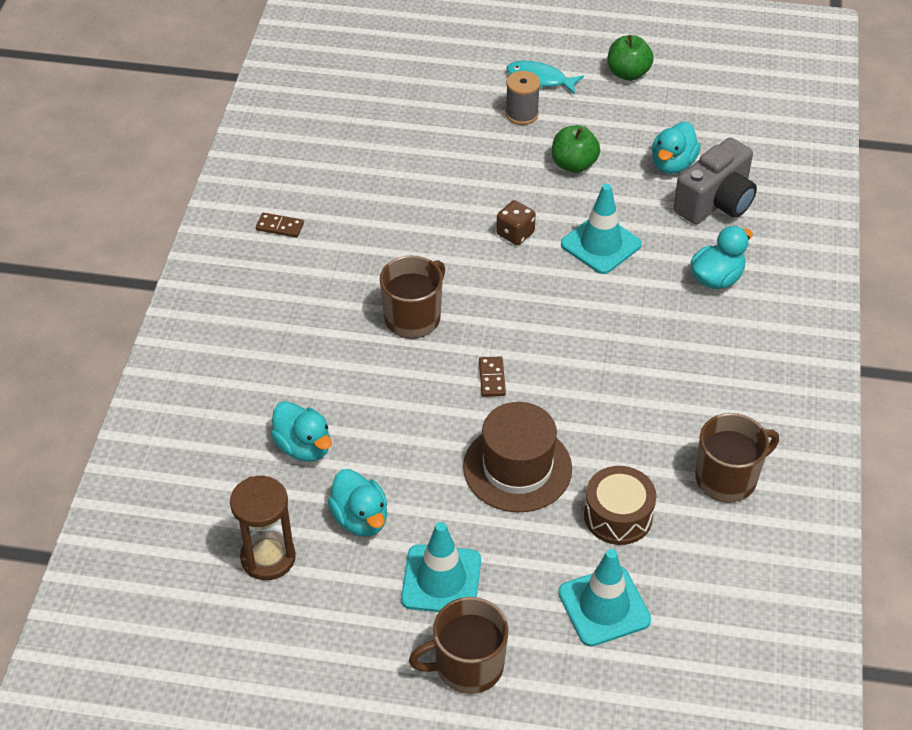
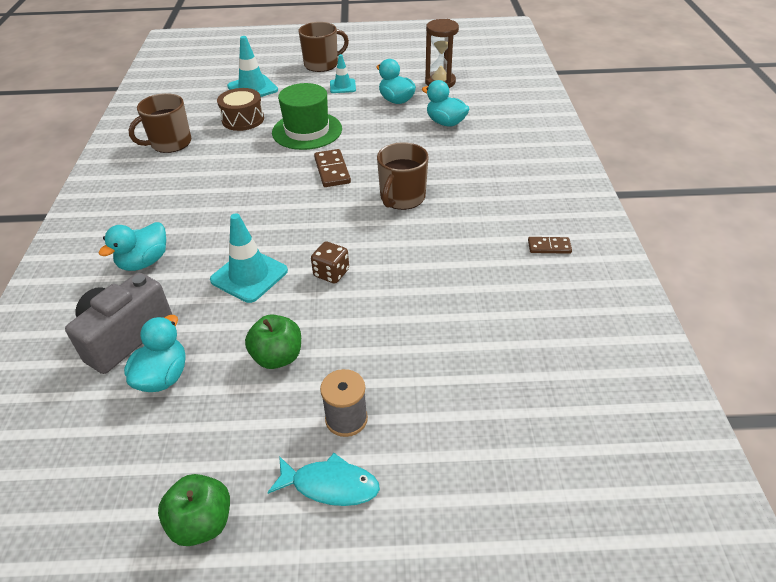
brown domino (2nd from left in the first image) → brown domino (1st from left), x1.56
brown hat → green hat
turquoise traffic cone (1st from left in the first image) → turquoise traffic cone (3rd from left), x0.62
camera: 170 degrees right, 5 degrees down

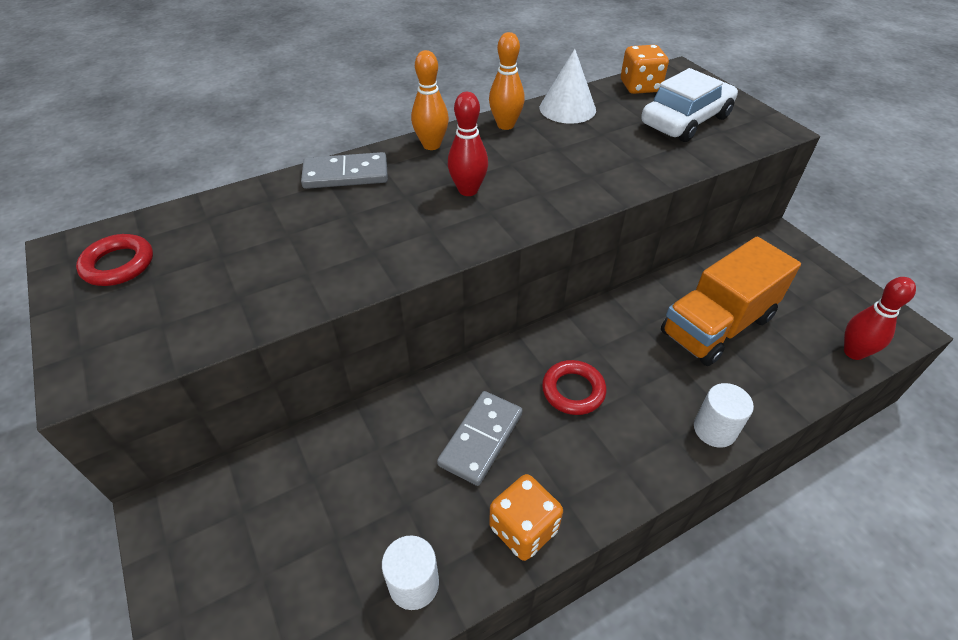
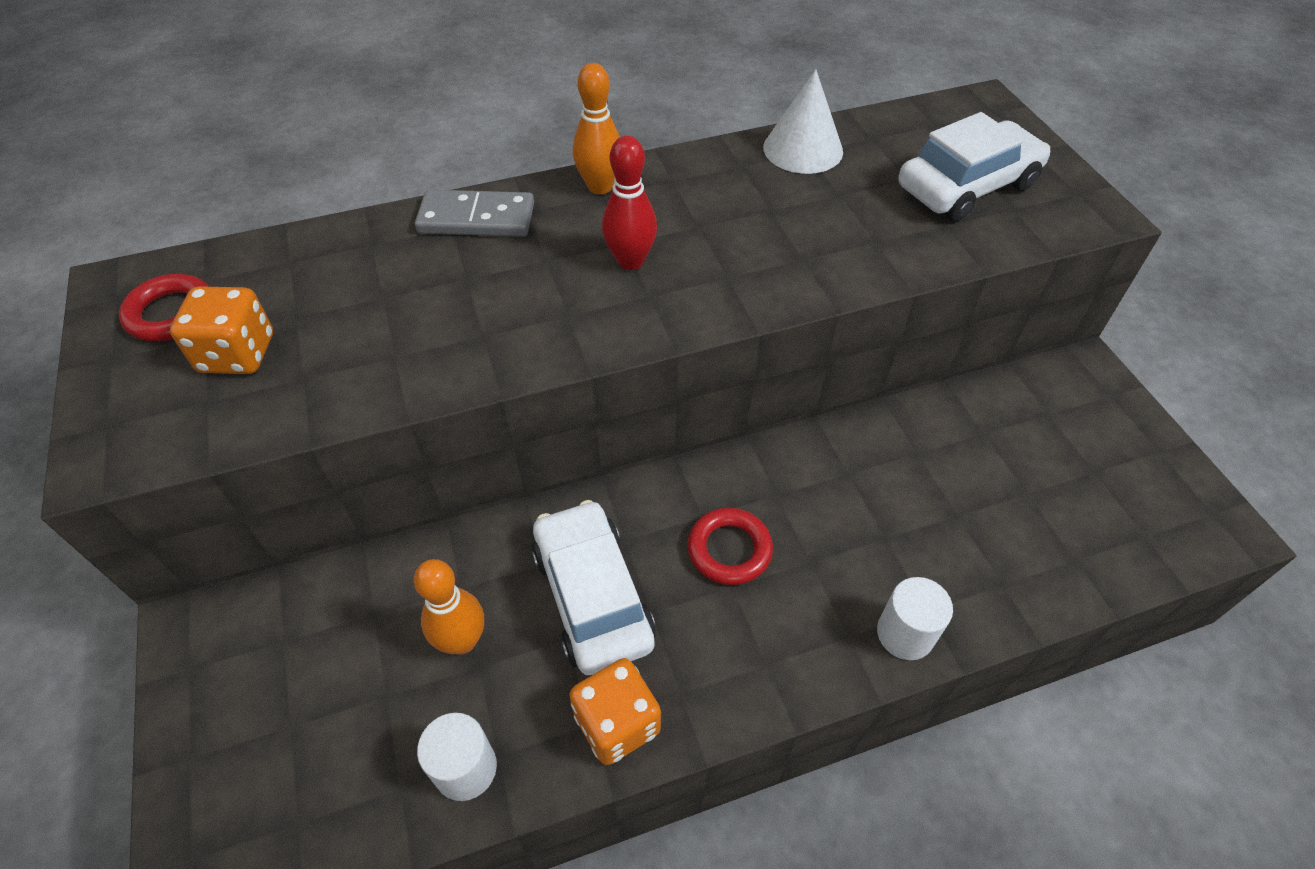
orange bowling pin (2nd from left in the first image) → orange bowling pin (1st from left), moved
orange dice (2nd from left in the first image) → orange dice (1st from left), moved
orange truck → -
red bowling pin (2nd from left) → -
grey domino (2nd from left) → white car (1st from left)
camera: 10 degrees right, 5 degrees up

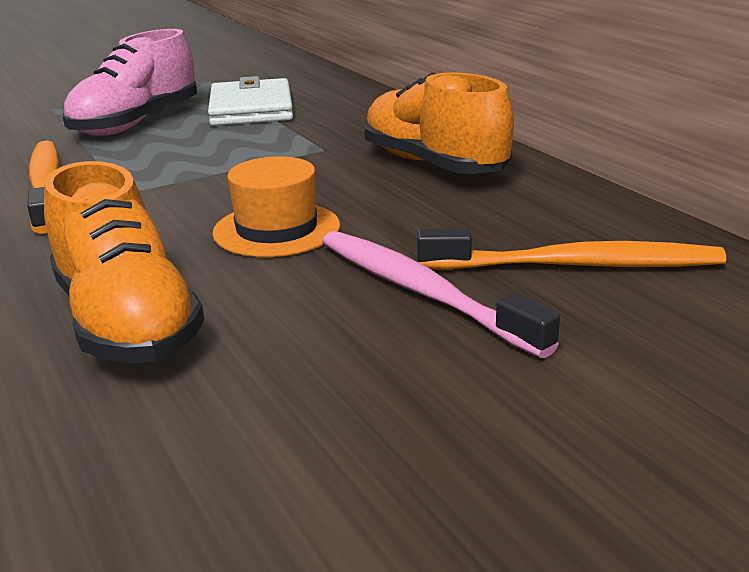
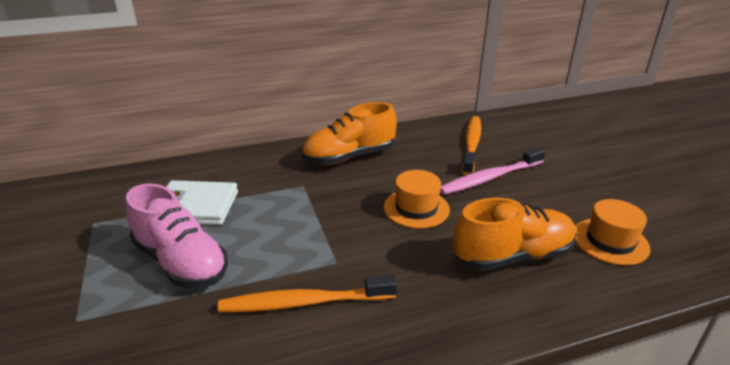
- → orange hat (2nd from left)
camera: 80 degrees left, 5 degrees up

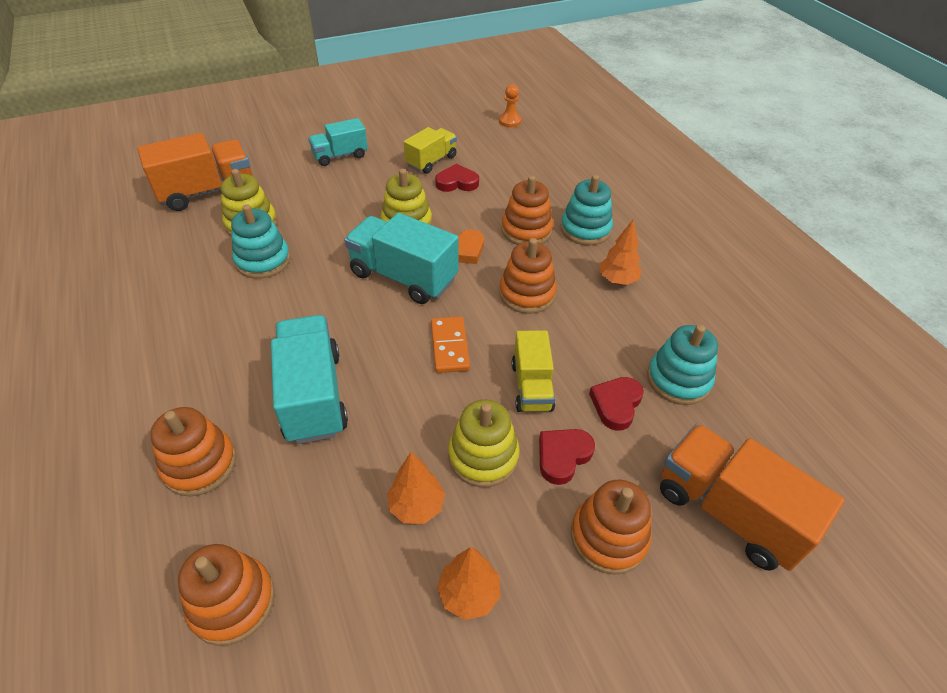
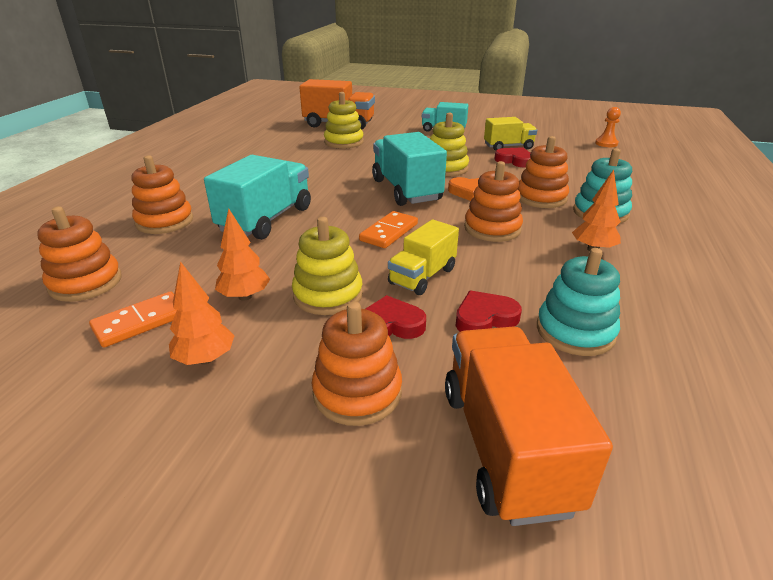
turquoise stacking toy (1st from left) → -
- → orange domino (1st from left)
camera: 40 degrees right, 15 degrees down

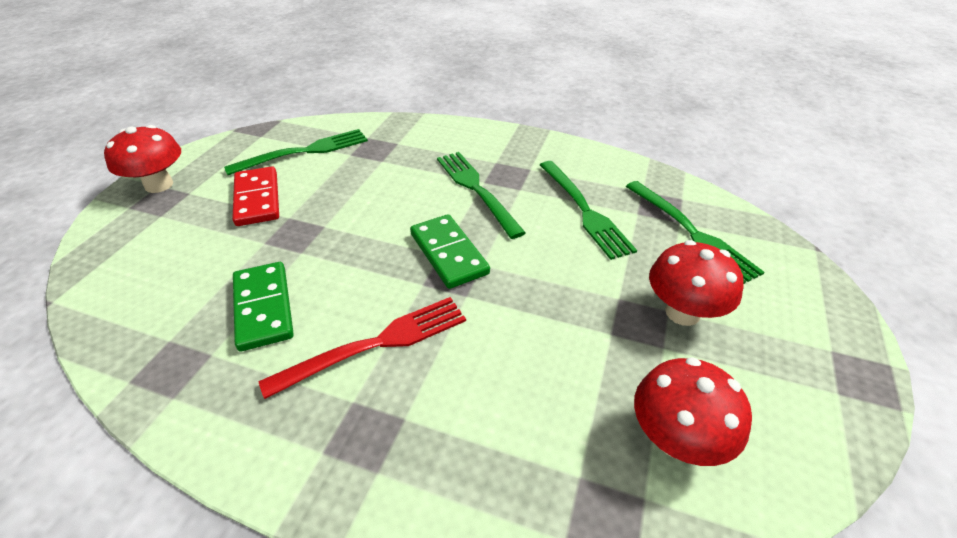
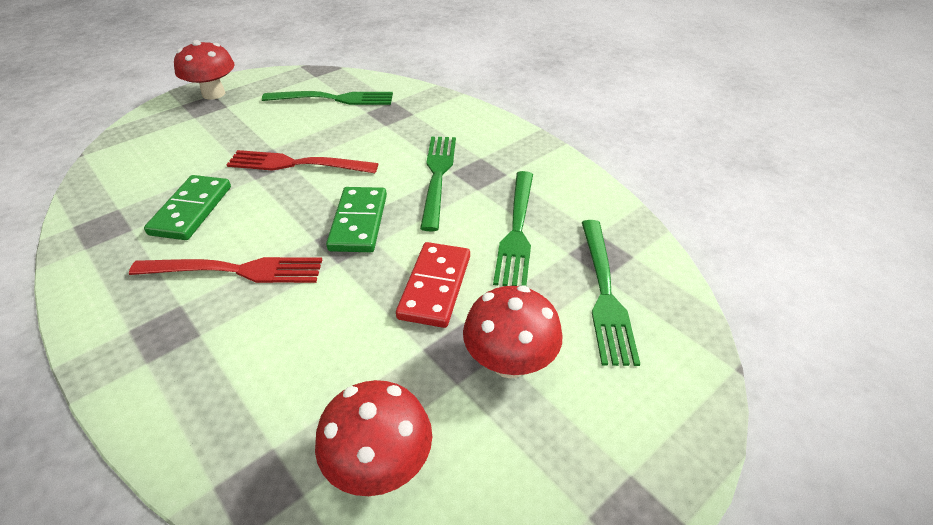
red domino, moved
- → red fork (2nd from left)
camera: 30 degrees right, 0 degrees up

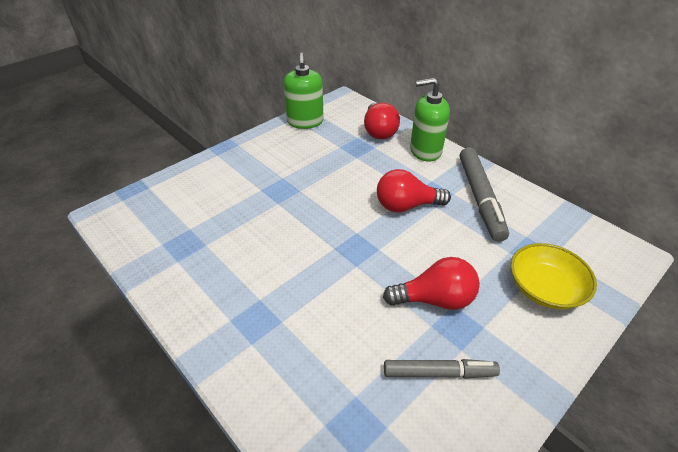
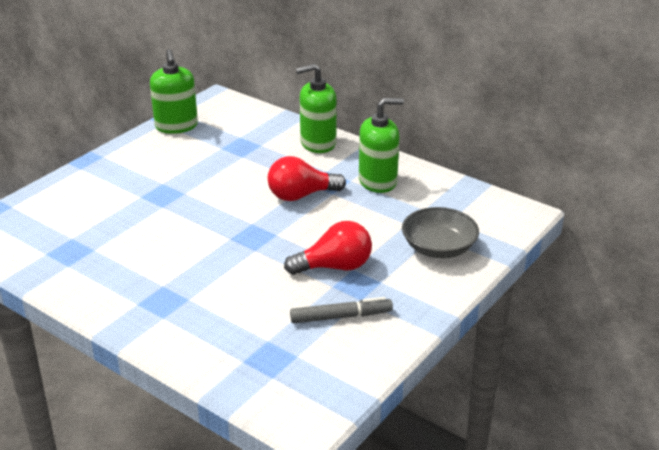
red light bulb (1st from left) → -
grey marker (2nd from left) → green soap dispenser (3rd from left)
yellow bowl → grey bowl
camera: 10 degrees left, 10 degrees down

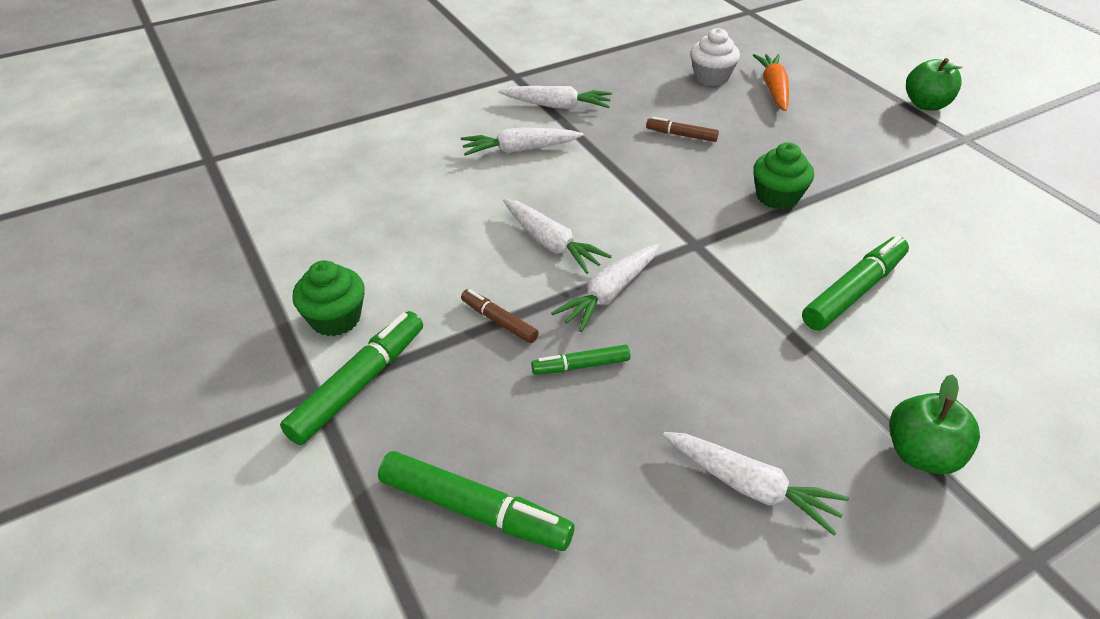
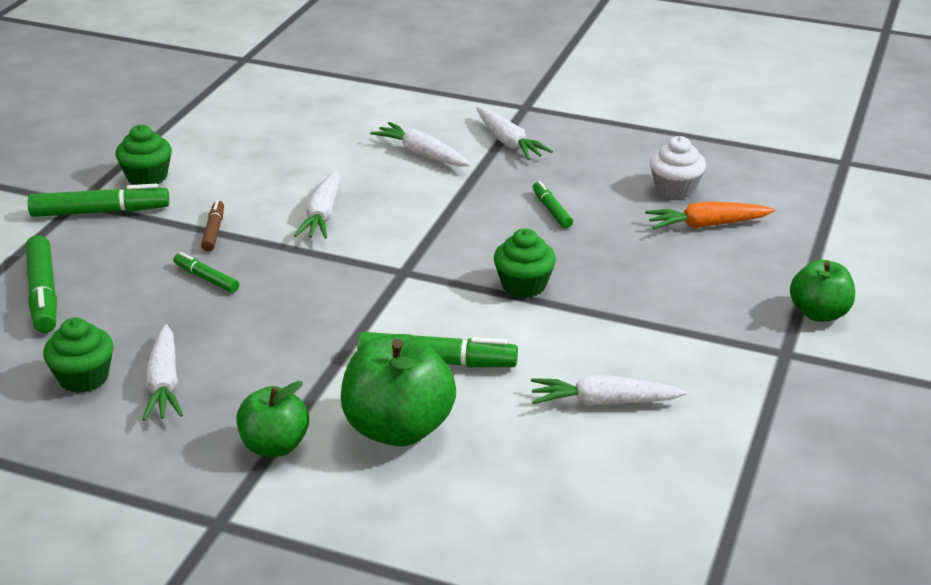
orange carrot, 150 degrees counterclockwise
brown marker (2nd from left) → green marker (5th from left)
white carrot (4th from left in the first image) → white carrot (5th from left), moved
- → green cupcake (1st from left)
- → green apple (2nd from left)
camera: 50 degrees right, 10 degrees down

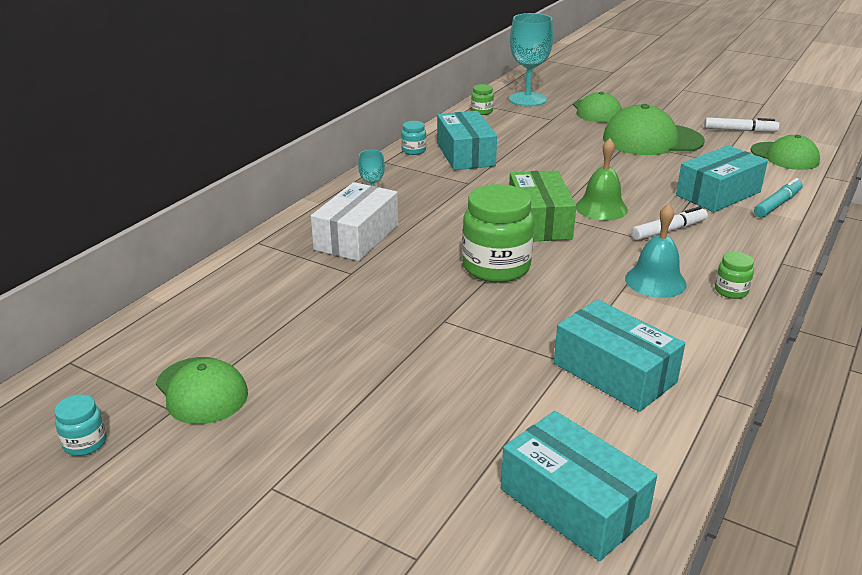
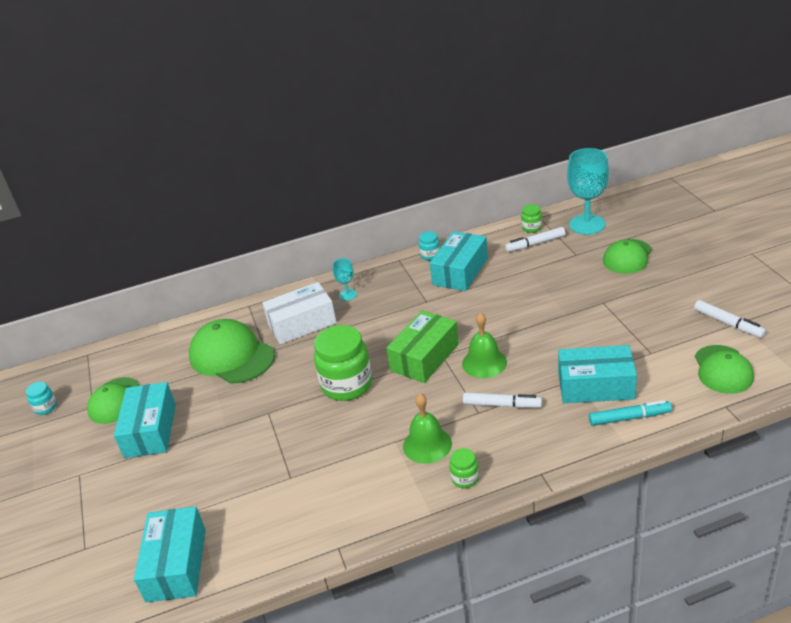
green cap (3rd from left in the first image) → green cap (2nd from left), moved
turquoise bell → green bell (1st from left)
turquoise box (3rd from left in the first image) → turquoise box (1st from left), moved
- → white marker (2nd from left)
camera: 45 degrees right, 5 degrees up

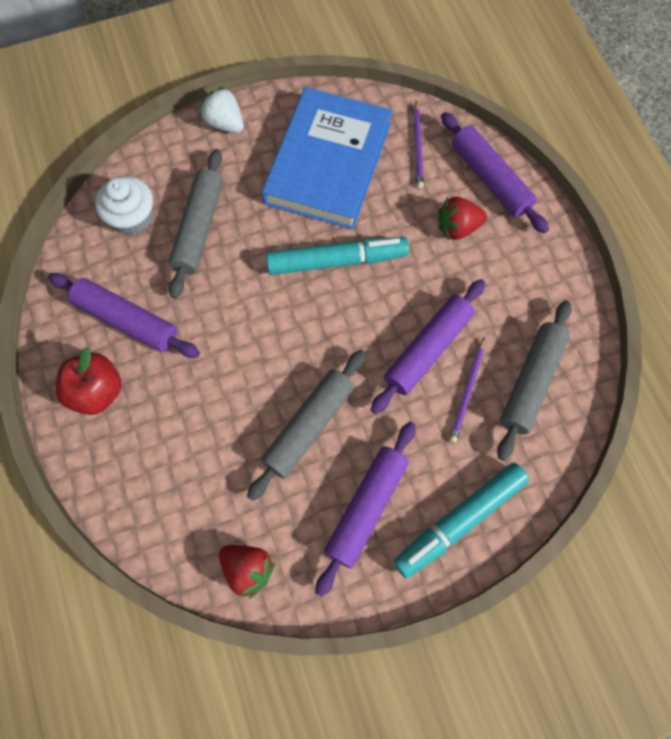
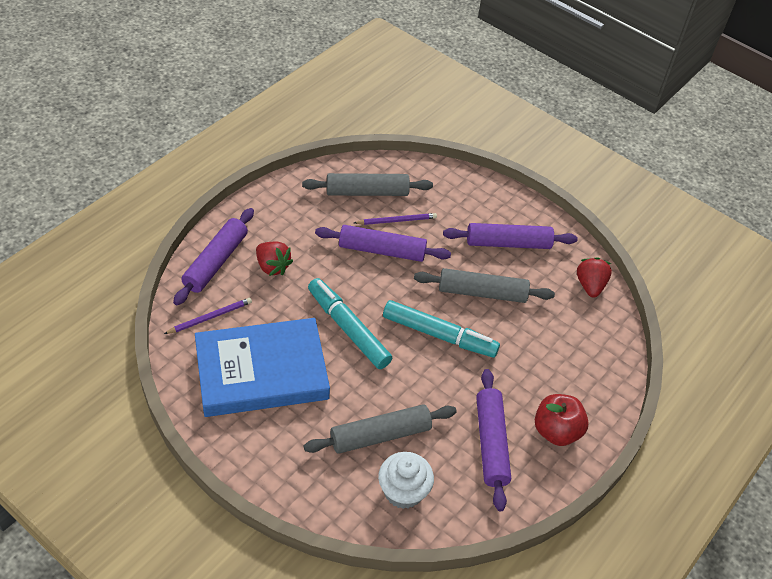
white strawberry → -
turquoise marker (2nd from left), moved
camera: 125 degrees left, 20 degrees down

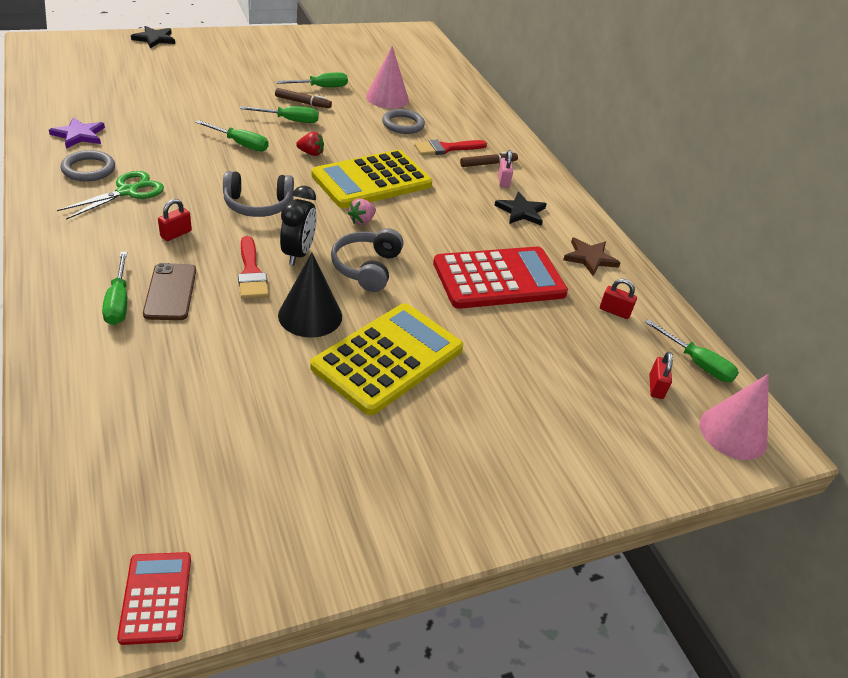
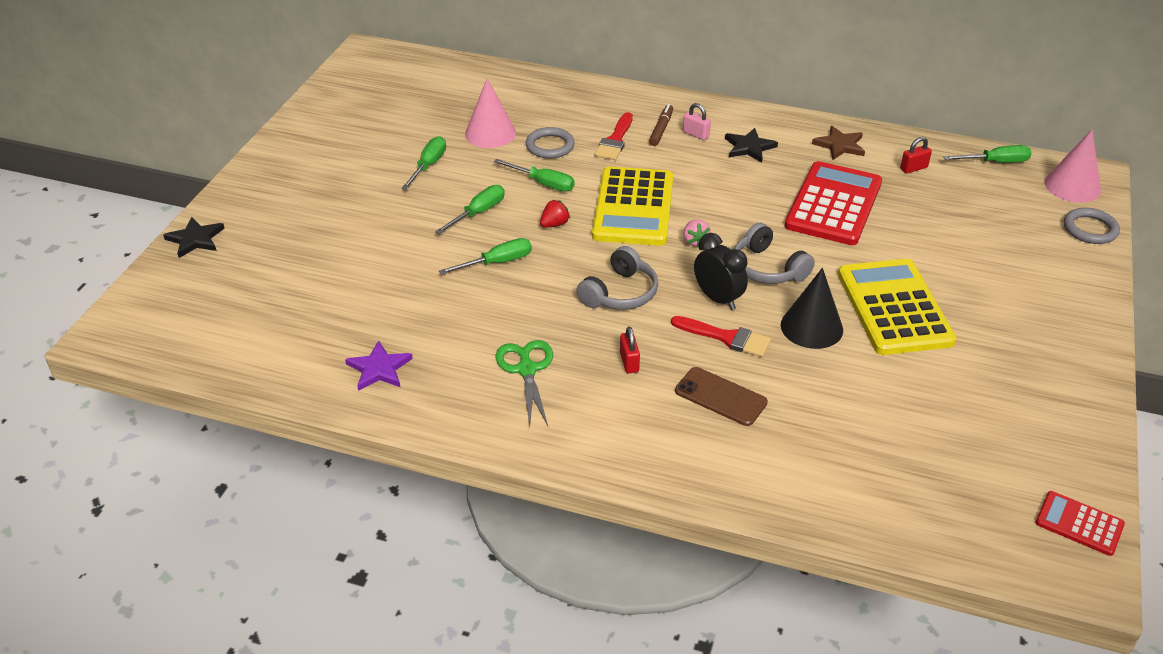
brown marker (1st from left) → -
grey ring (1st from left in the first image) → grey ring (2nd from left), moved
green screwdriver (1st from left in the first image) → green screwdriver (4th from left), moved
red padlock (3rd from left) → -
camera: 45 degrees left, 0 degrees up

